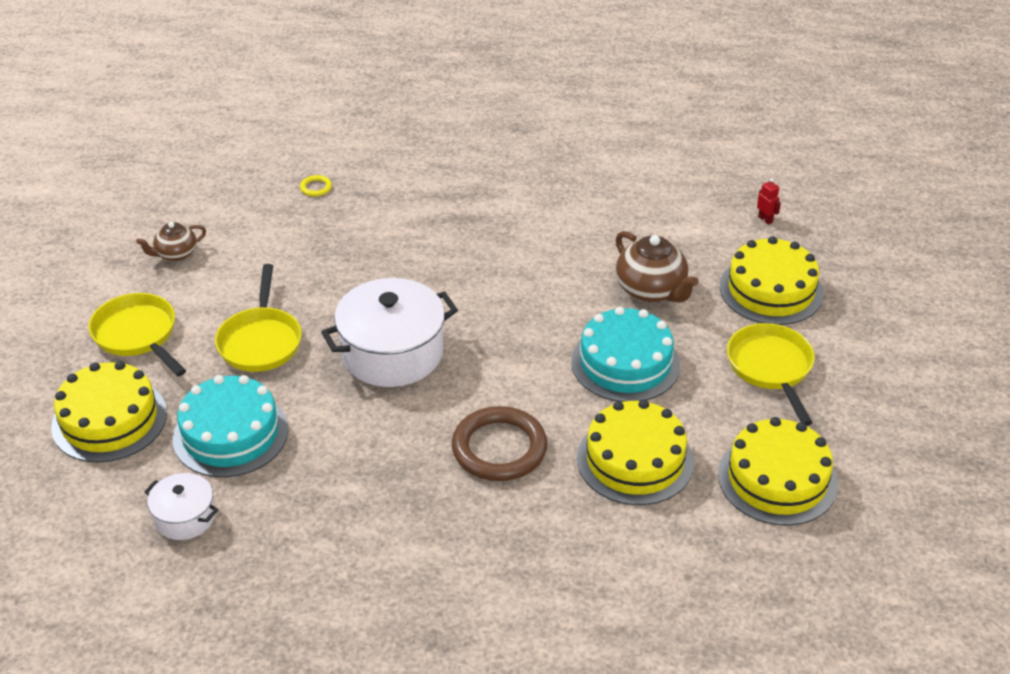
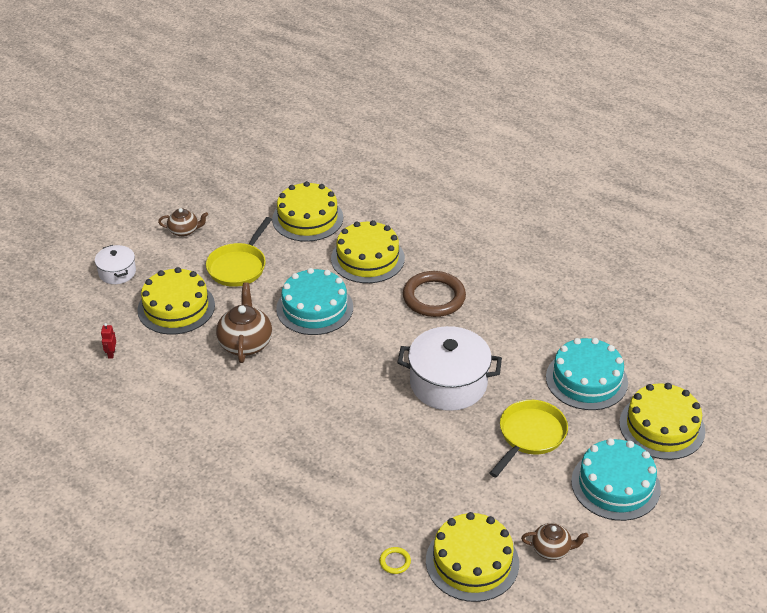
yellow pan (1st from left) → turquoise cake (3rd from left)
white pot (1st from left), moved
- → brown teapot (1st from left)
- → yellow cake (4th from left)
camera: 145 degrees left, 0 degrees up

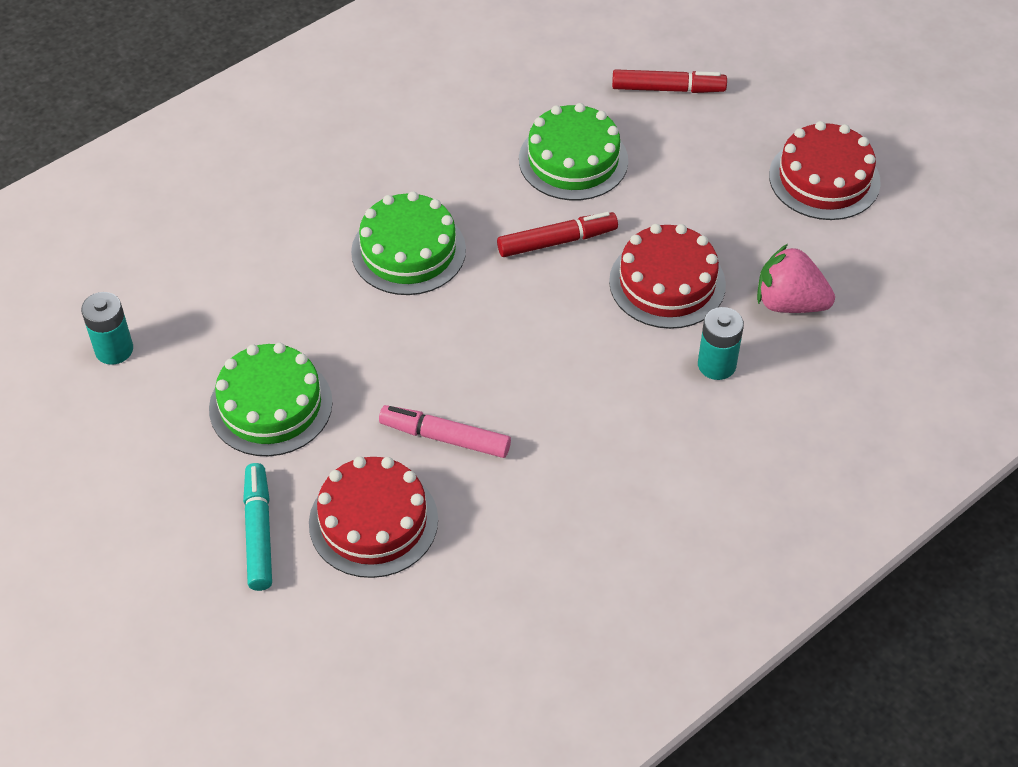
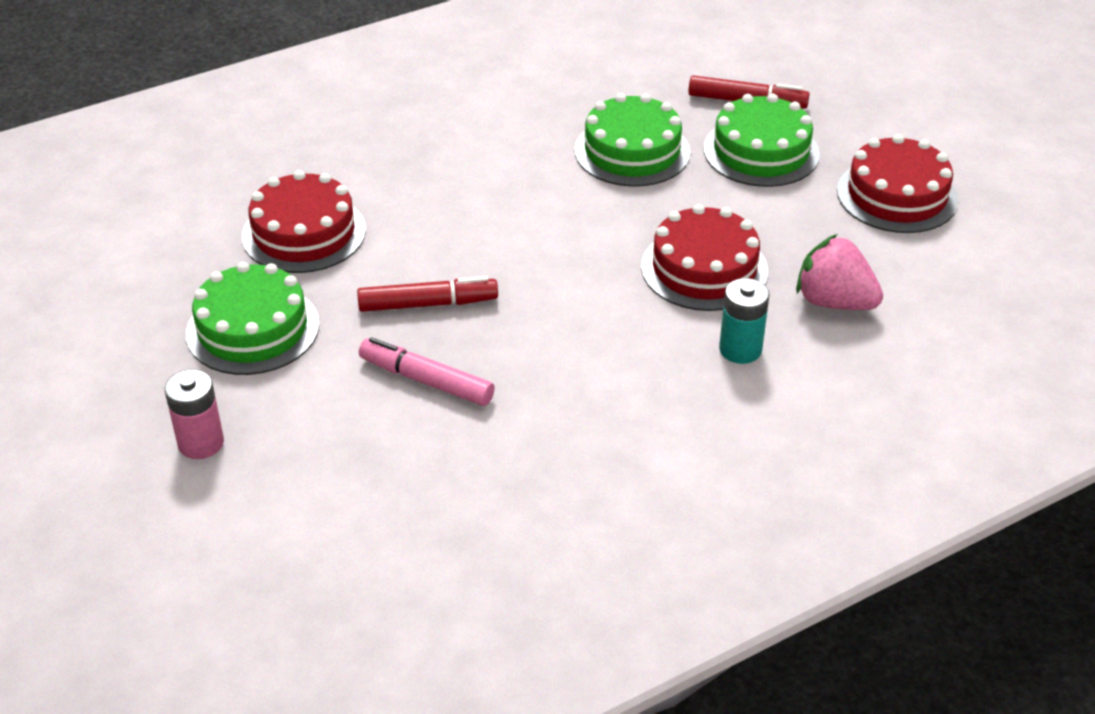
green cake (2nd from left in the first image) → green cake (3rd from left), moved
red marker (1st from left), moved
turquoise battery (1st from left) → -
red cake (1st from left), moved
turquoise marker → pink battery
camera: 10 degrees right, 10 degrees down

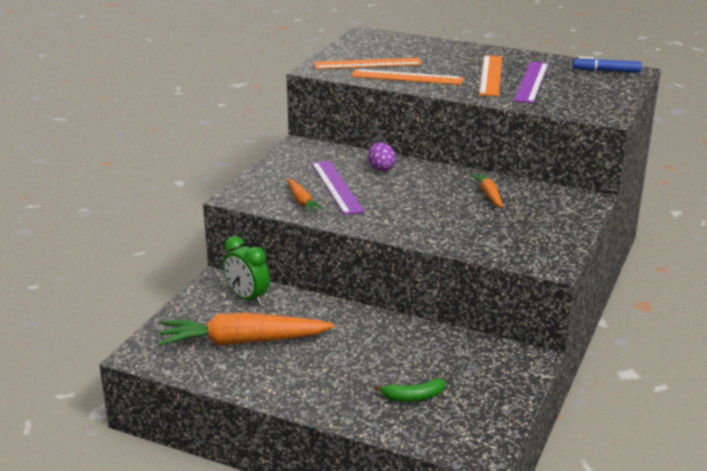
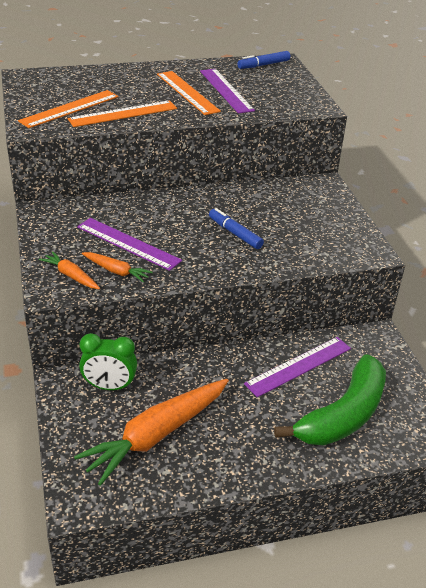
purple egg → -
orange carrot (3rd from left in the first image) → orange carrot (1st from left), moved
green banana, x2.28
- → blue marker (1st from left)
- → purple ruler (3rd from left)
camera: 40 degrees left, 10 degrees up

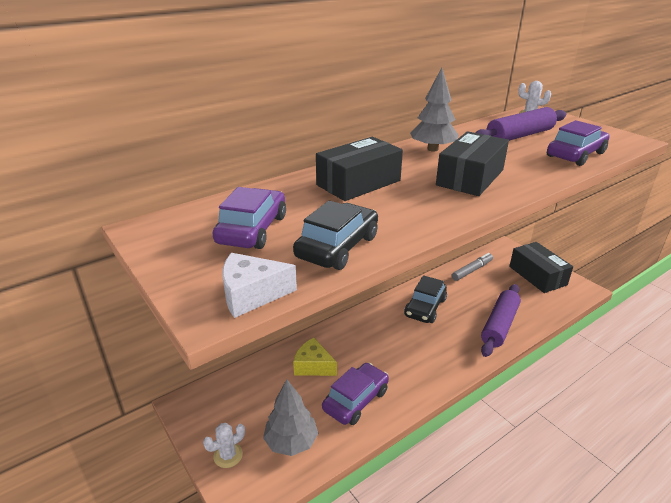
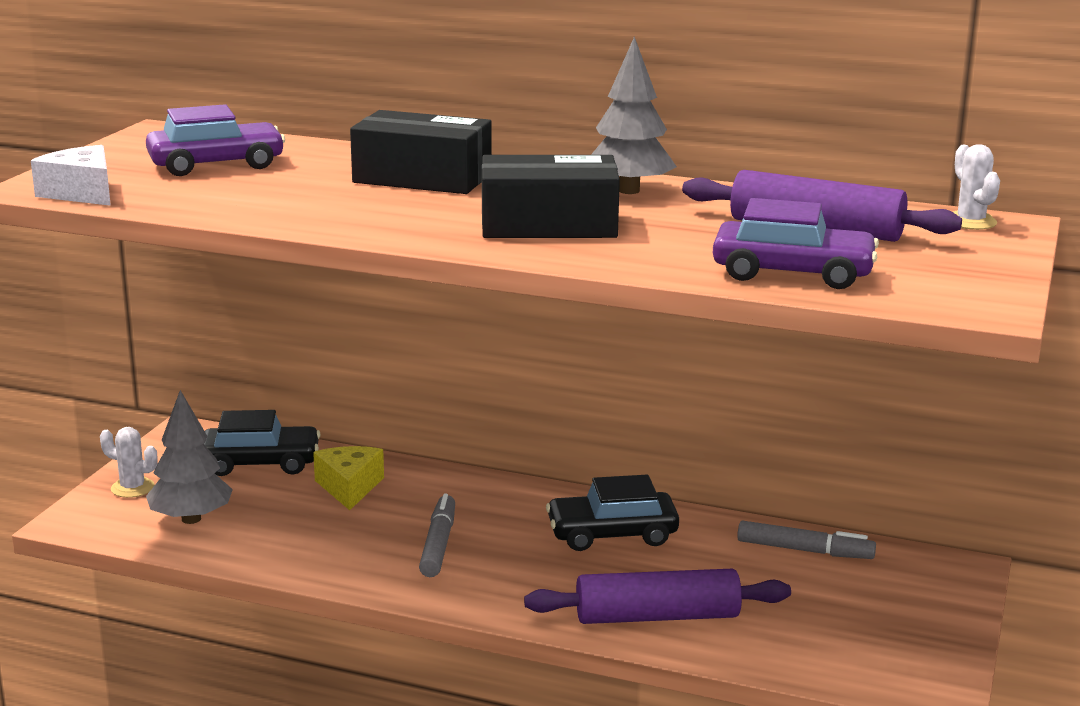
black car (1st from left), moved
black box (3rd from left) → -
purple car (2nd from left) → -
- → grey marker (1st from left)
camera: 55 degrees right, 10 degrees down

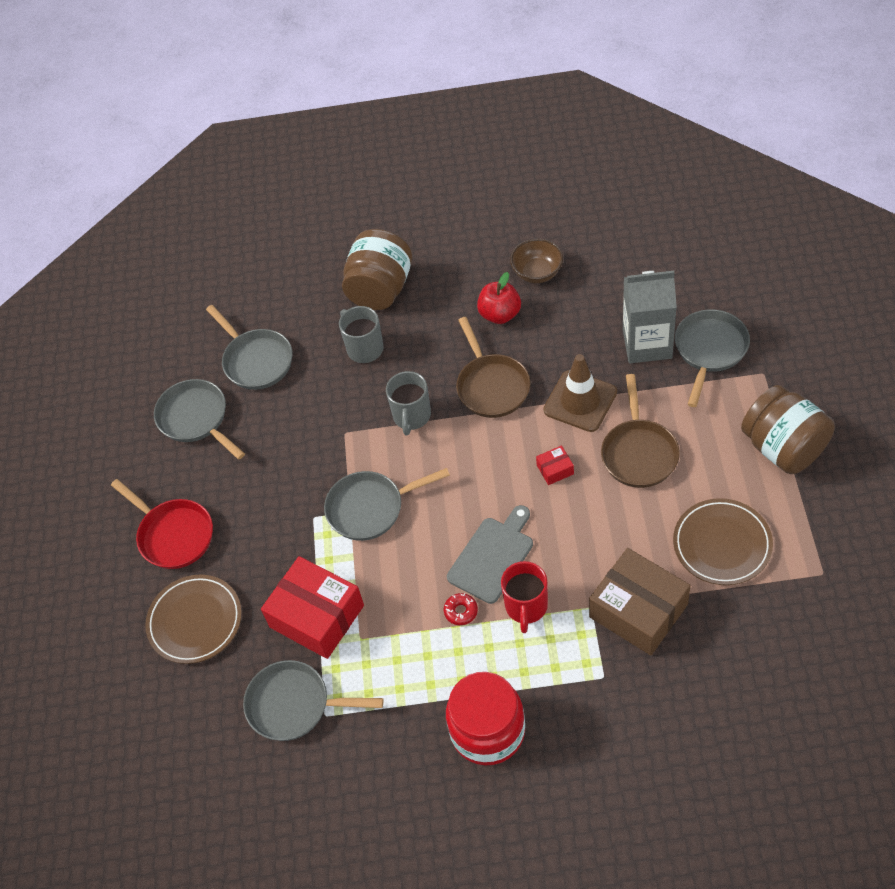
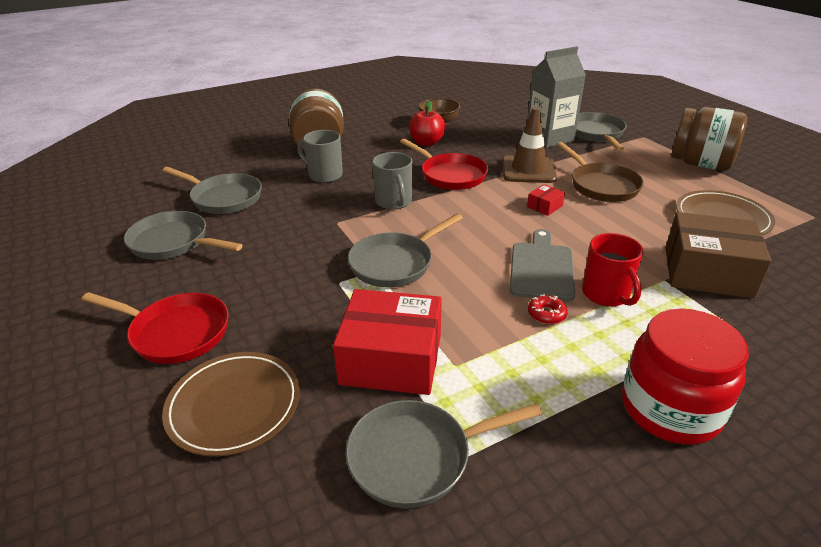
brown pan (1st from left) → red pan (2nd from left)
camera: 30 degrees left, 20 degrees down

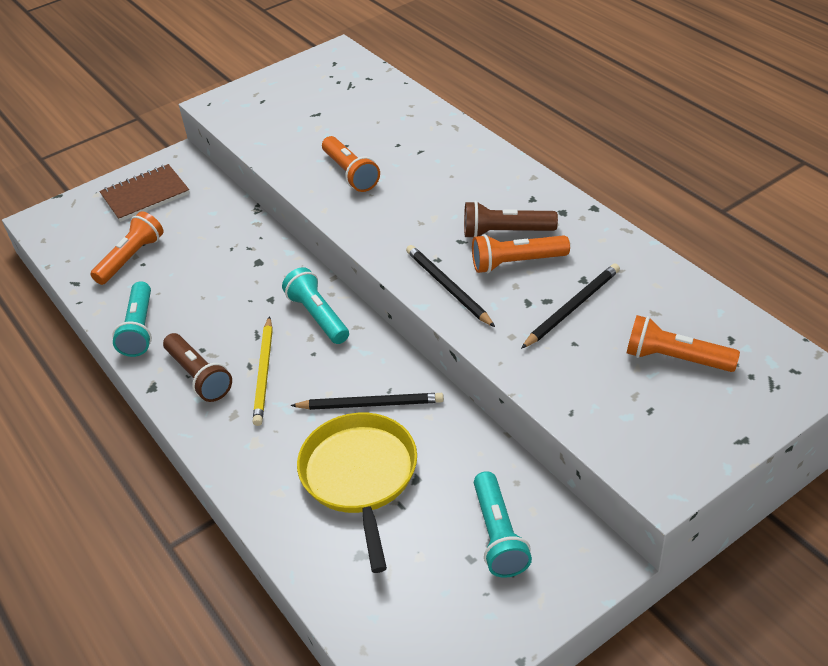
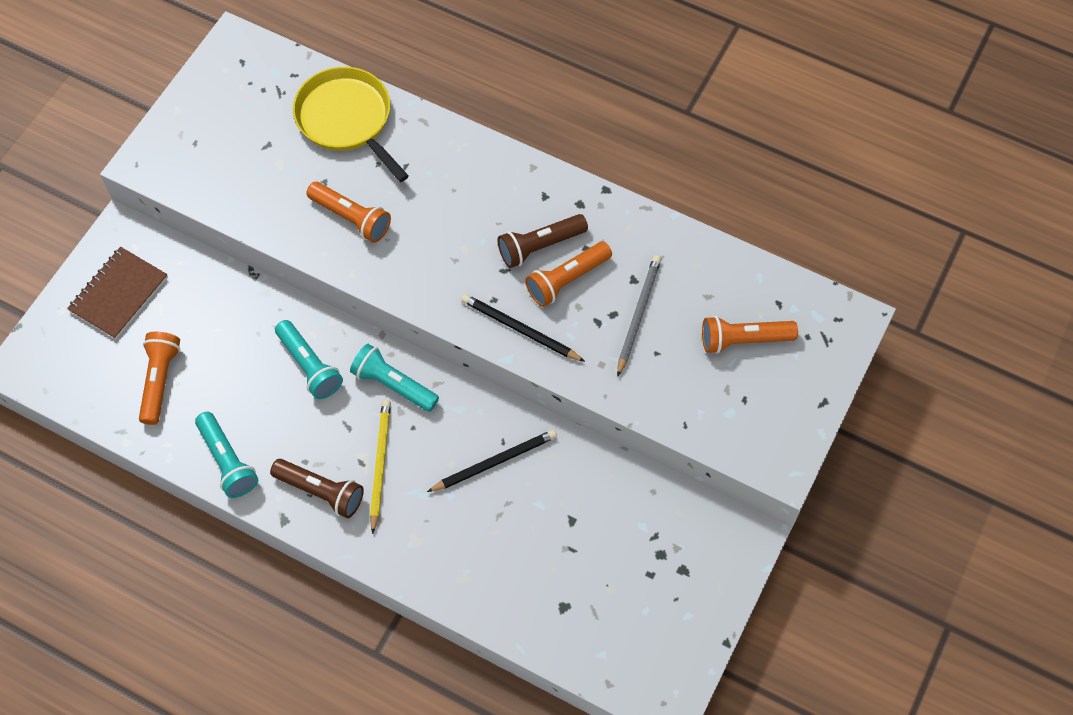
black pencil (3rd from left) → grey pencil
yellow pencil, 150 degrees counterclockwise
yellow pan, moved
turquoise flashlight (3rd from left in the first image) → turquoise flashlight (2nd from left), moved
camera: 30 degrees left, 20 degrees up

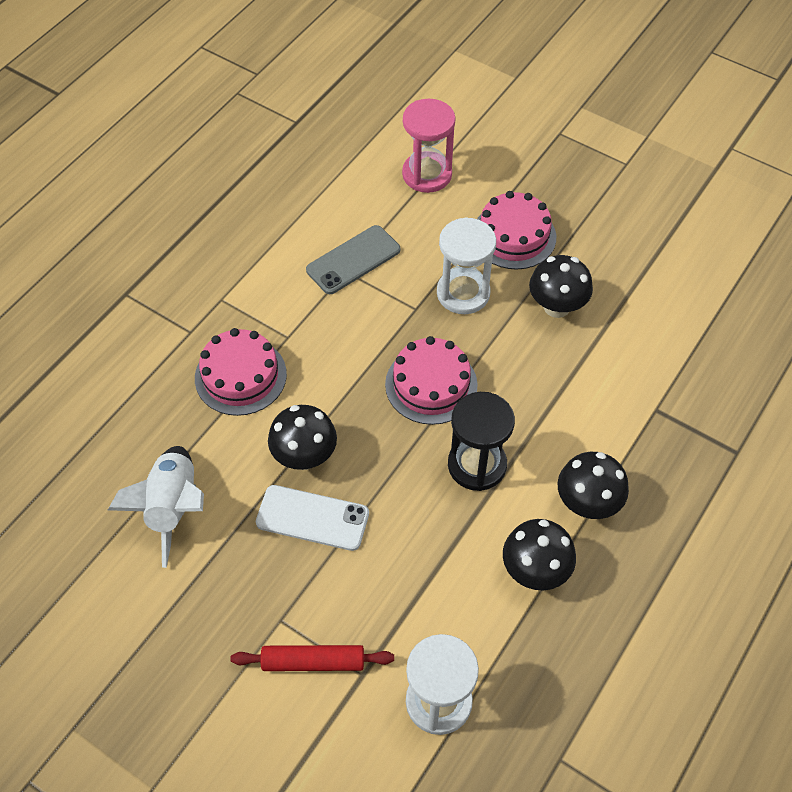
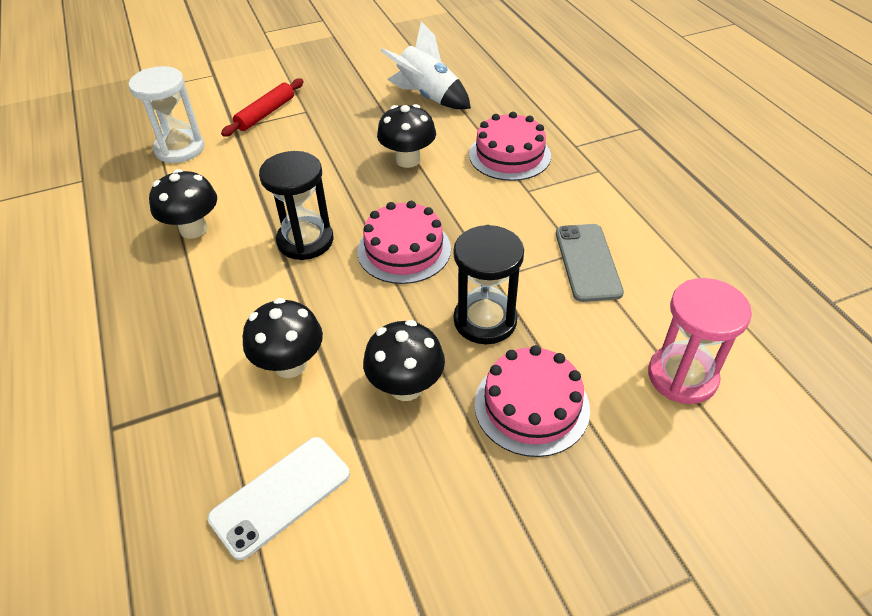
white hourglass (2nd from left) → black hourglass (2nd from left)
black mushroom (4th from left in the first image) → black mushroom (2nd from left), moved
white phone, moved
camera: 125 degrees right, 10 degrees down

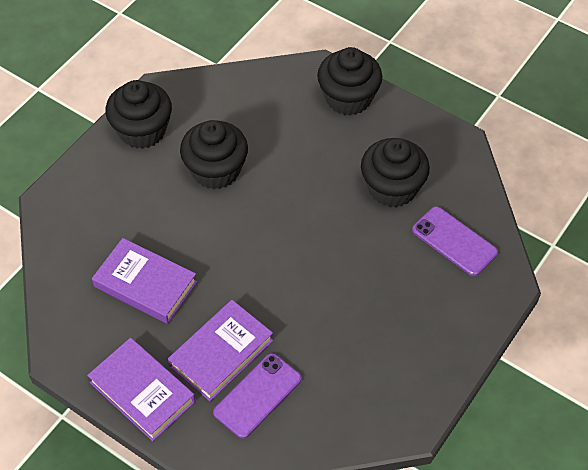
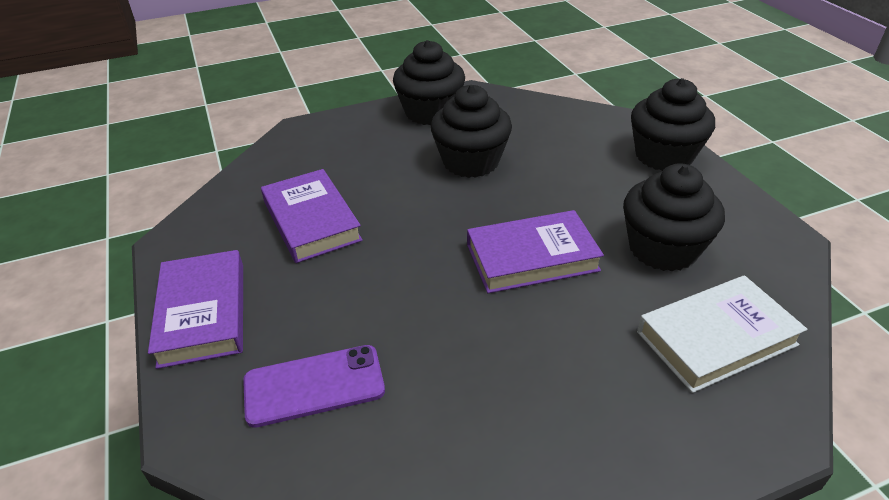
purple phone (2nd from left) → white book
purple book (3rd from left), moved
camera: 35 degrees right, 15 degrees down

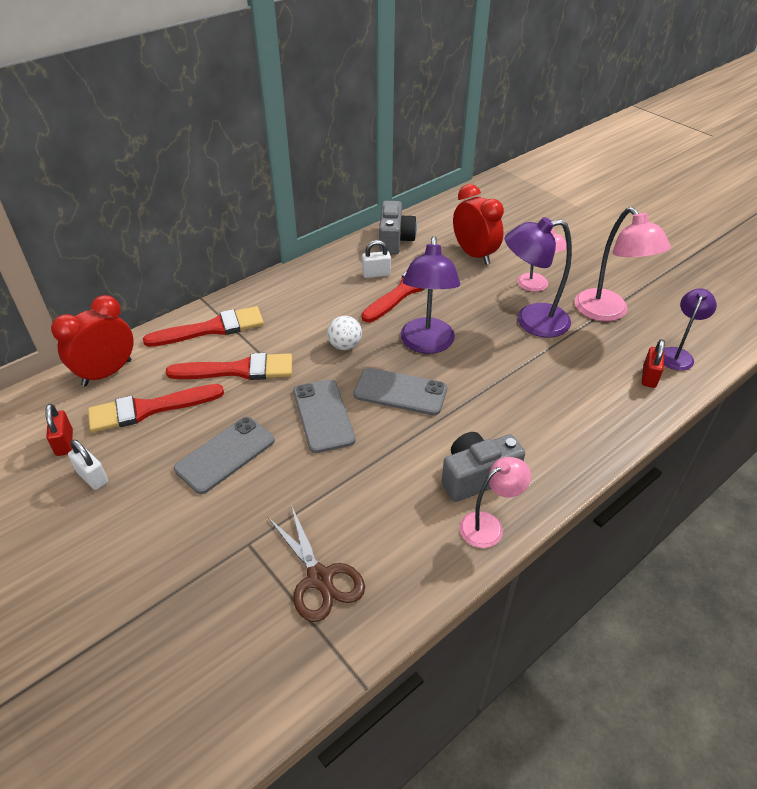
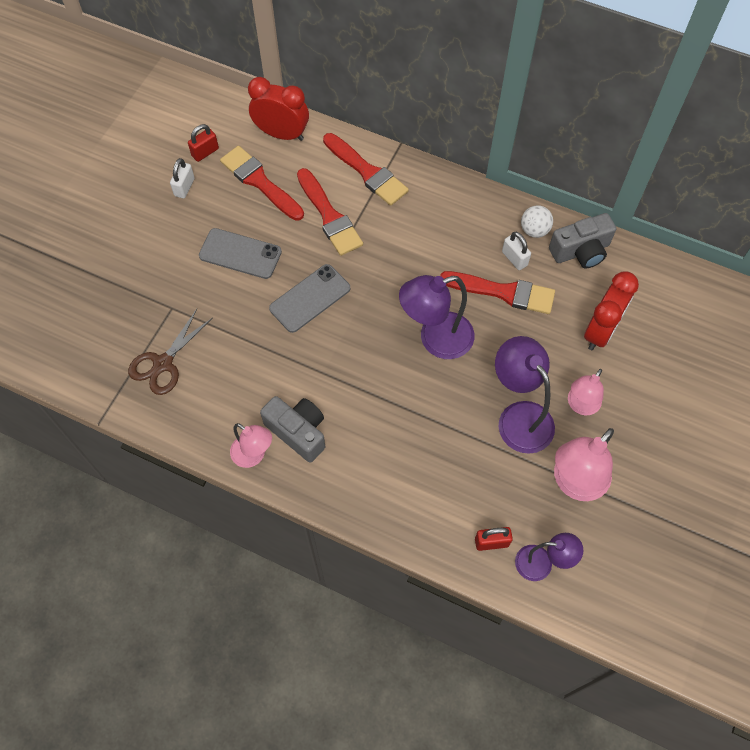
white ball, moved
grey phone (3rd from left) → -
camera: 65 degrees right, 20 degrees up

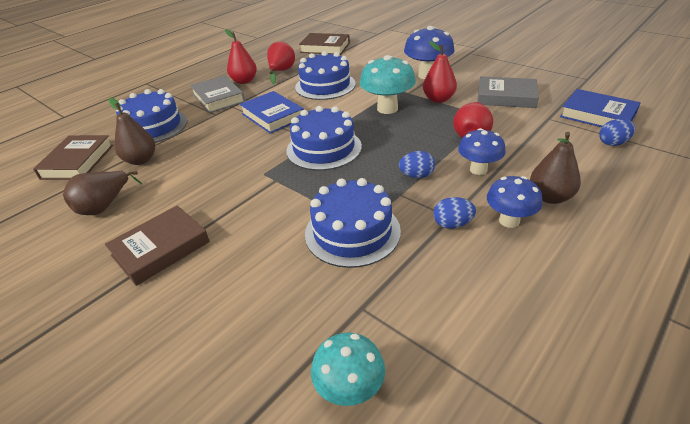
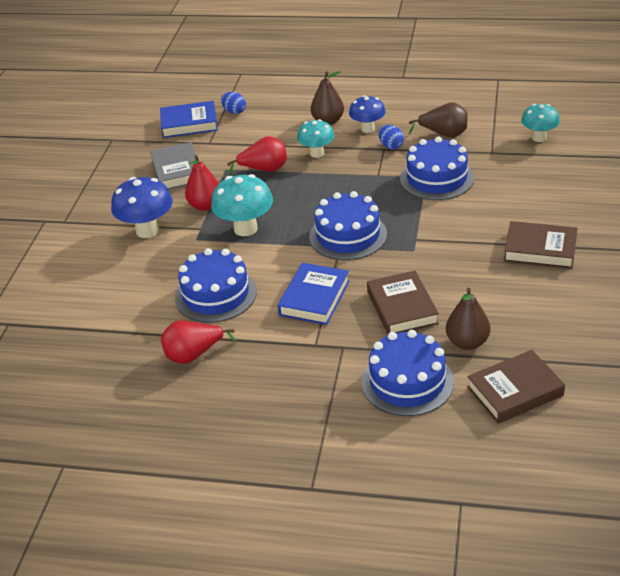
red pear (1st from left) → -
brown book (3rd from left in the first image) → brown book (1st from left), moved
grey book (1st from left) → -
blue book (2nd from left in the first image) → blue book (1st from left), 75 degrees clockwise
blue mushroom (2nd from left) → turquoise mushroom (2nd from left)
blue egg (1st from left) → -
brown pear (1st from left in the first image) → brown pear (2nd from left), moved
camera: 120 degrees left, 0 degrees up

